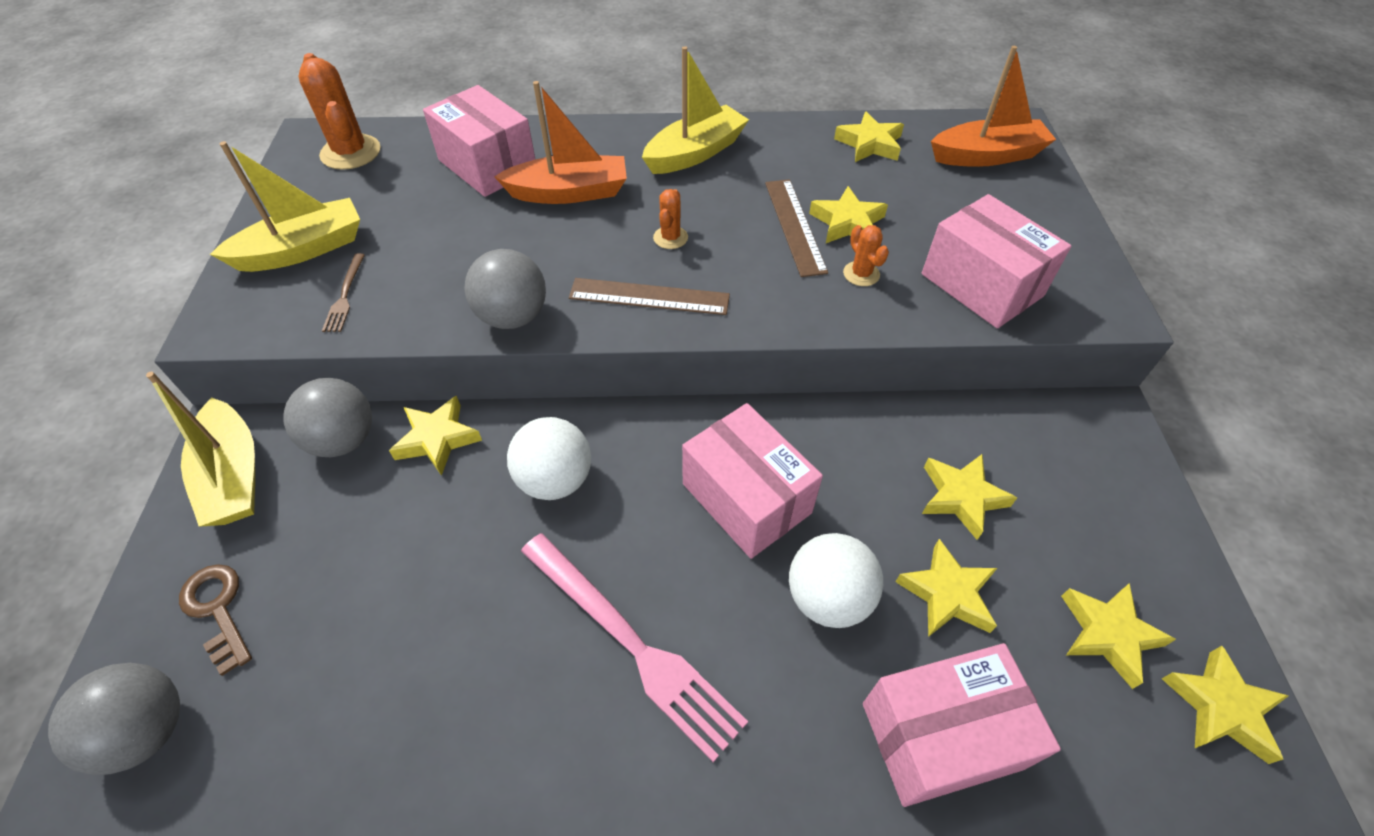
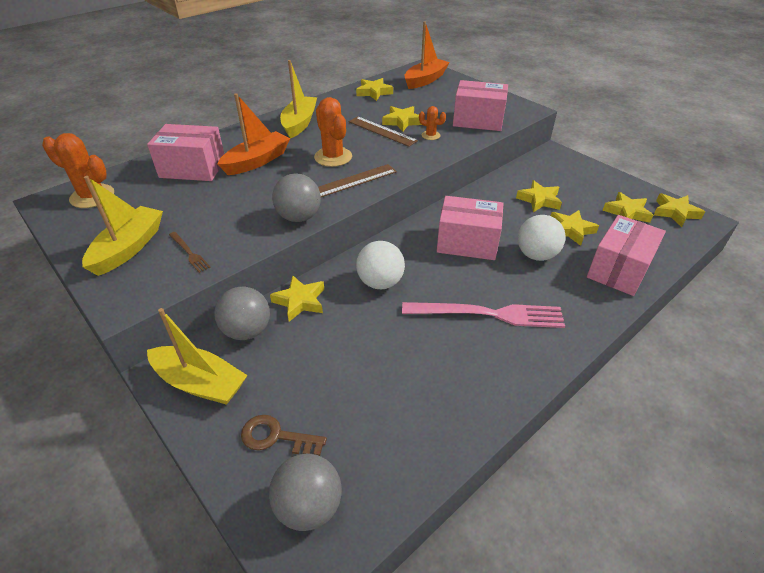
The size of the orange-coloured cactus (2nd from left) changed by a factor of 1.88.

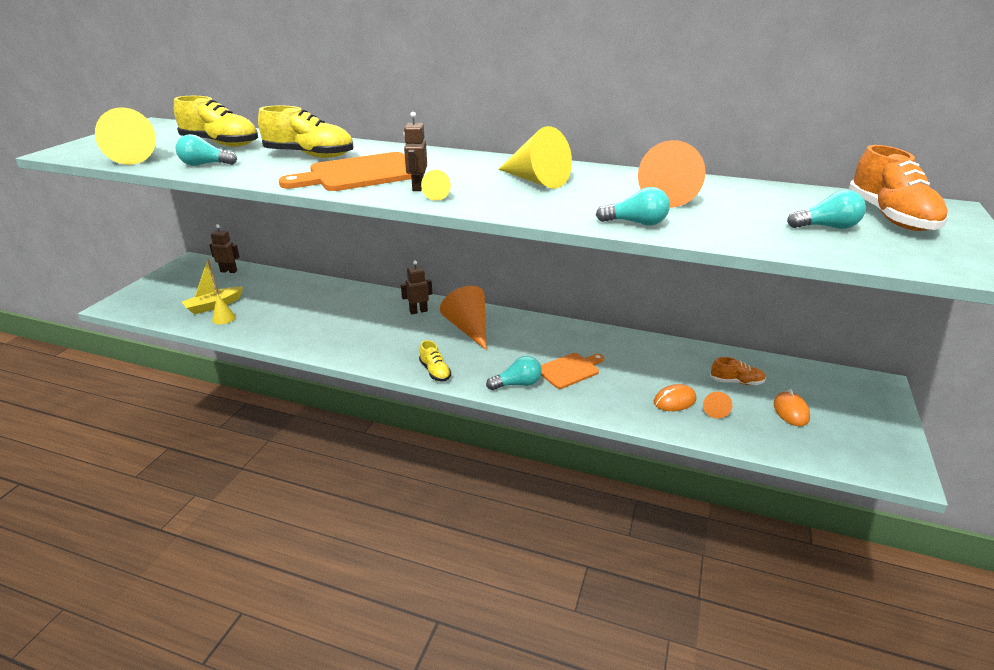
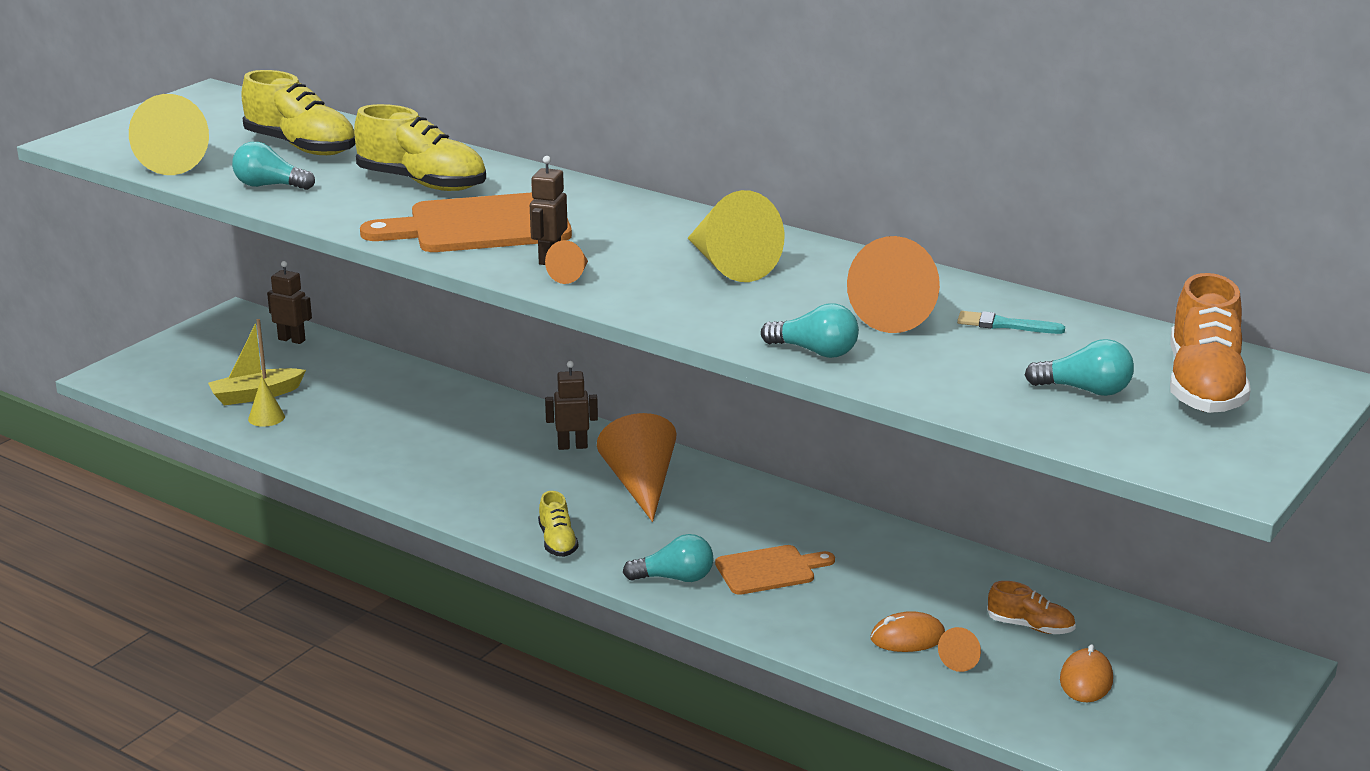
The second view gained the aqua paintbrush.
What was the bright yellow cone shape (3rd from left) turned into the orange-coloured cone shape (1st from left).

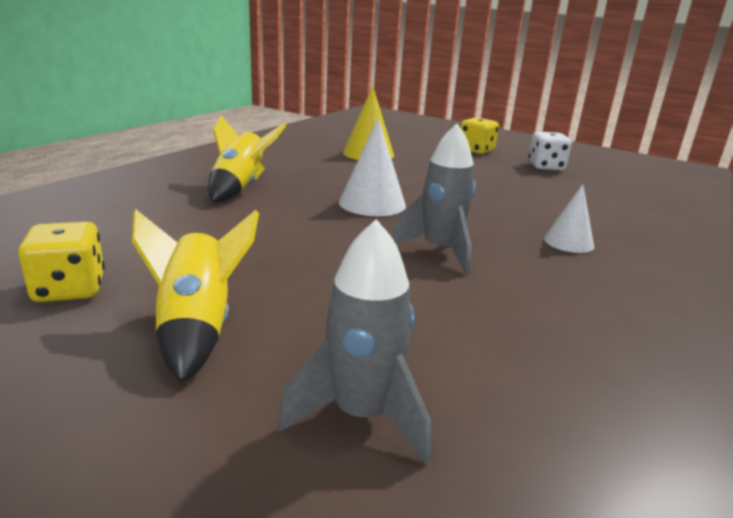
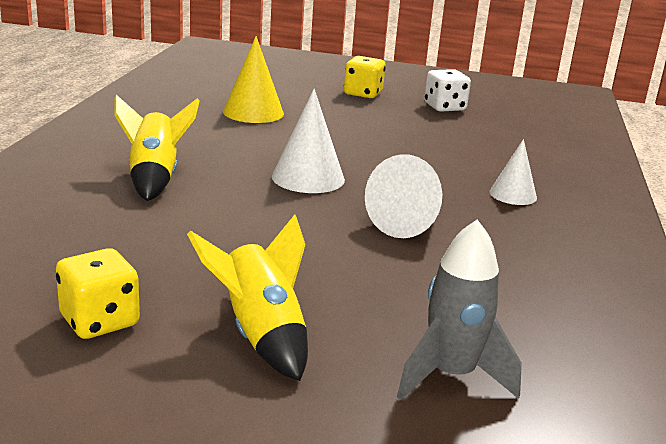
Where the grey spaceship (2nd from left) stood, the snow-white cone shape (2nd from left) came to stand.

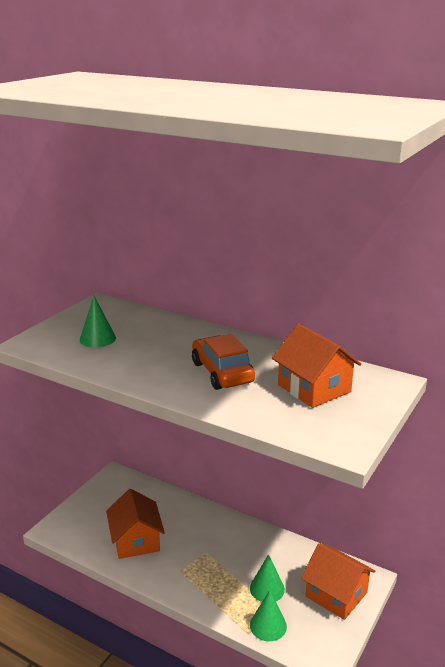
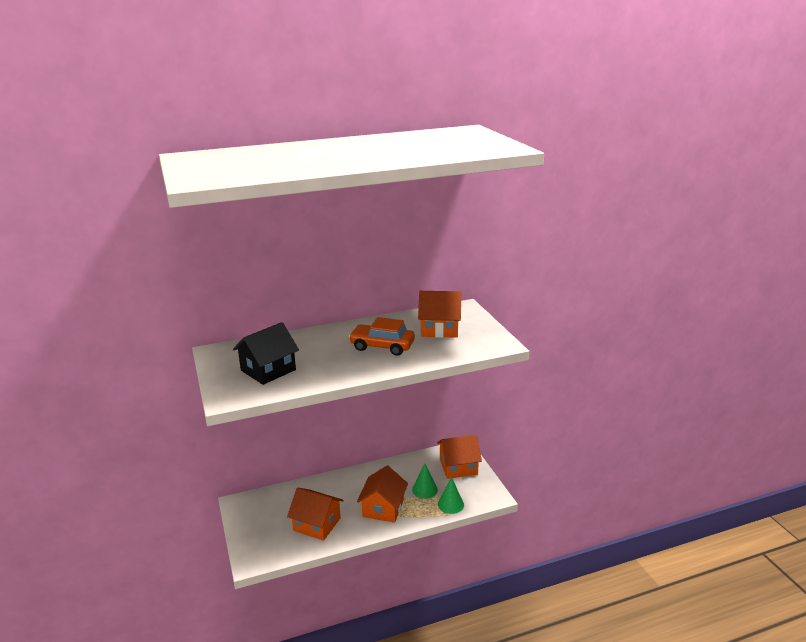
The second view gained the orange-coloured toy house (2nd from left).
Where the green cone shape (1st from left) stood, the ebony toy house came to stand.

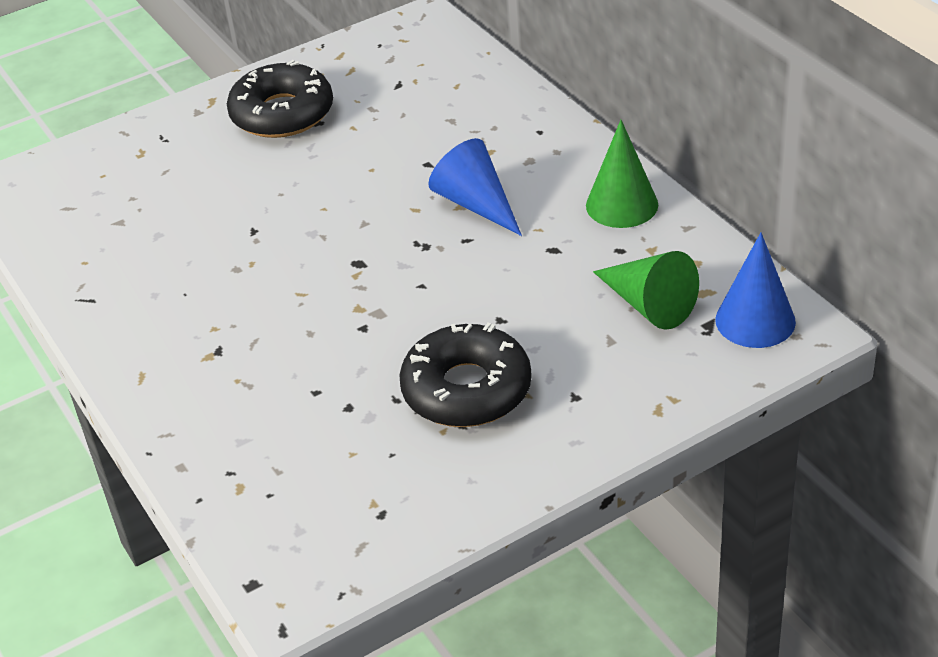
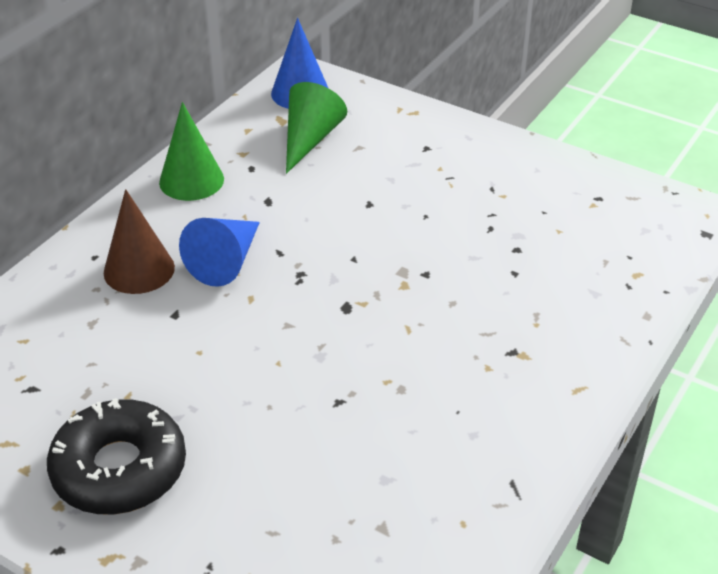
The second view lost the ebony donut (2nd from left).
The second view gained the brown cone shape.

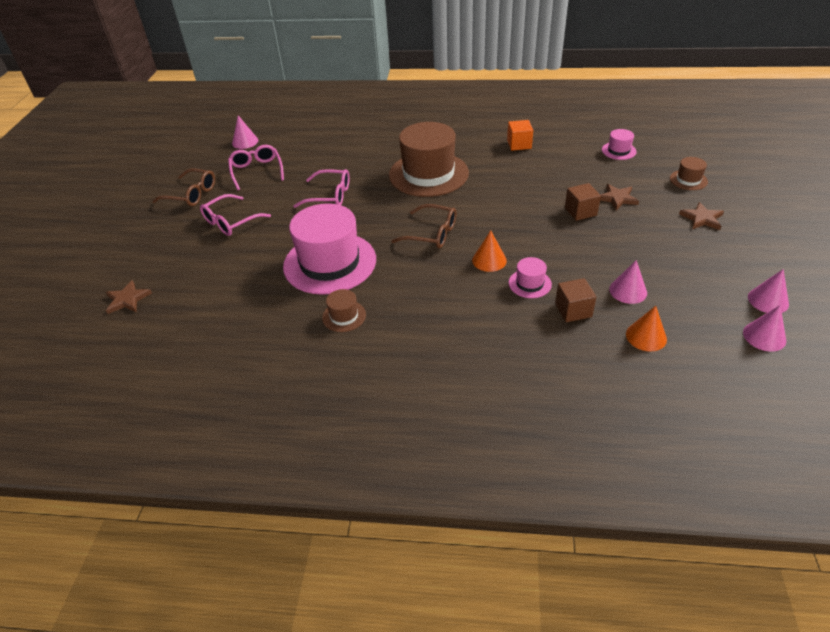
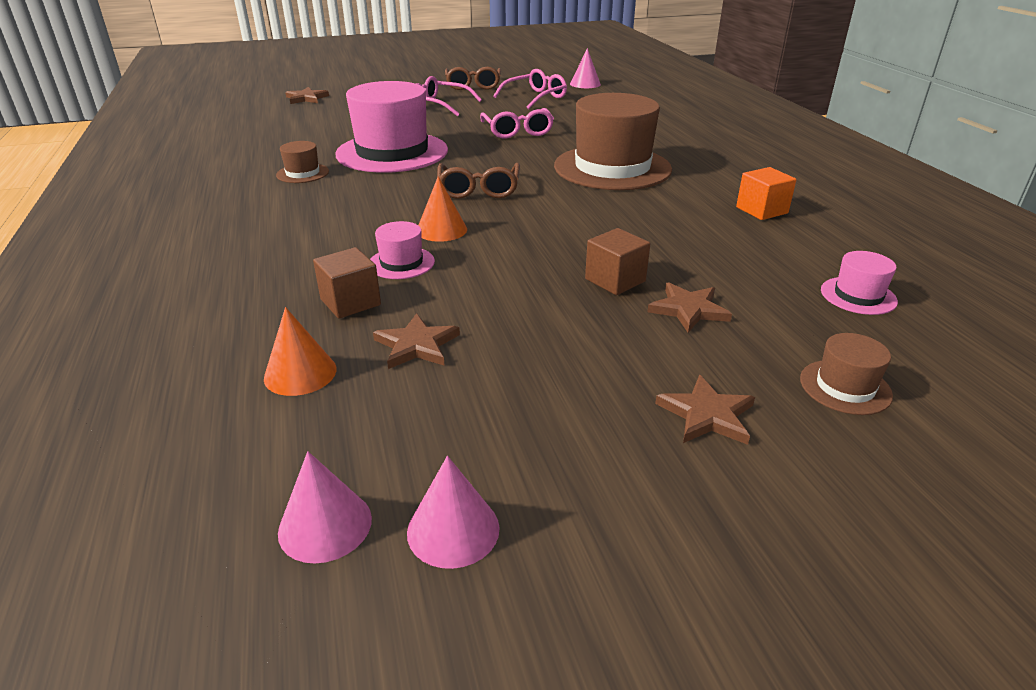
Where the pink cone shape (2nd from left) stood, the brown five-pointed star (2nd from left) came to stand.

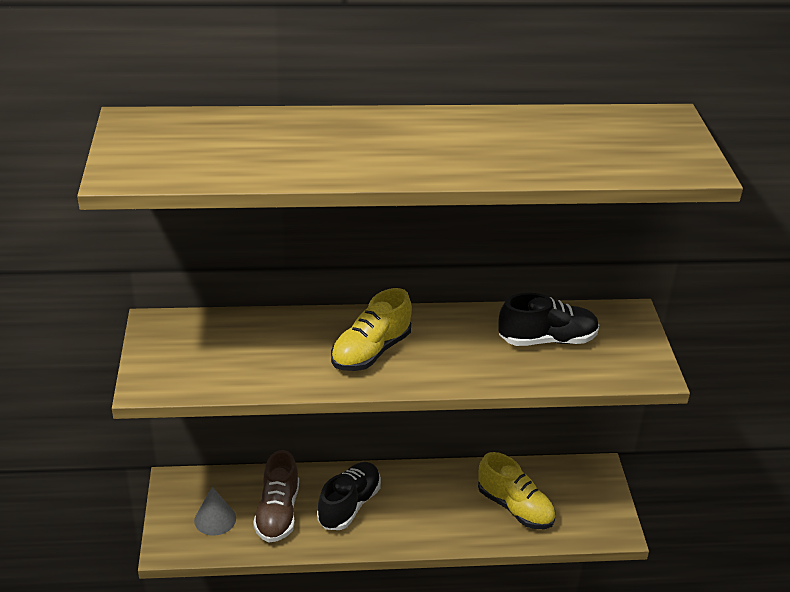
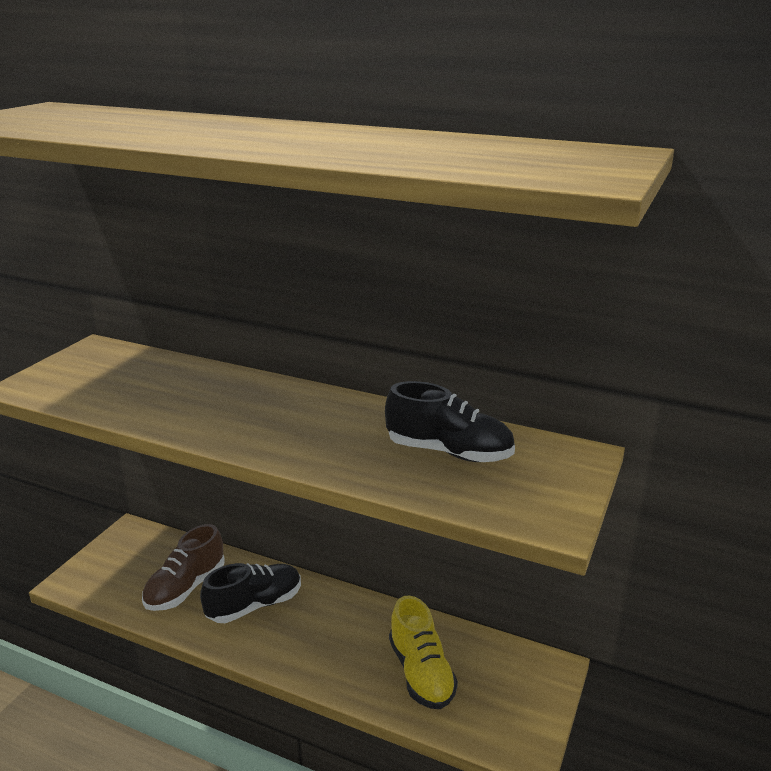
The second view lost the grey cone shape.
The second view lost the bright yellow lace-up shoe (1st from left).

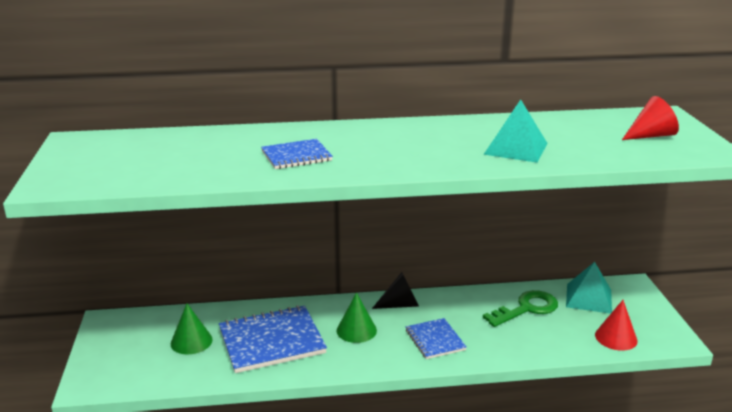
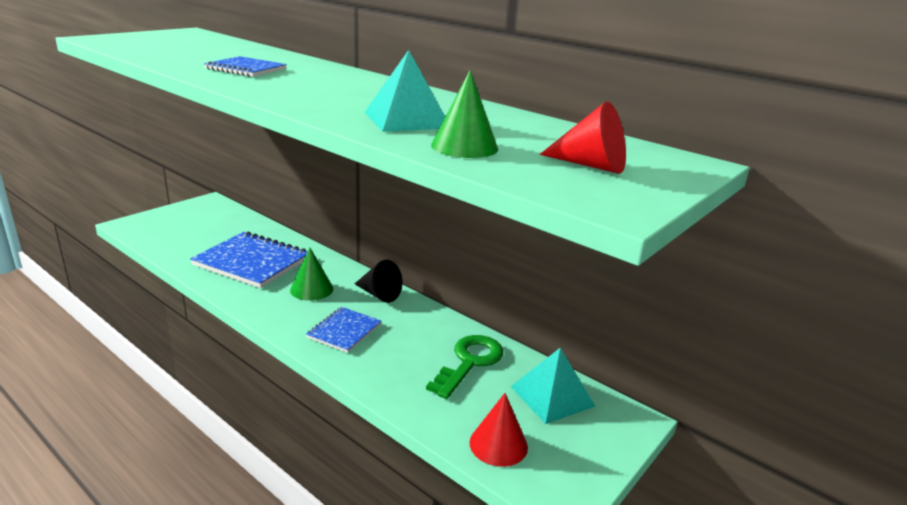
The green cone shape (1st from left in the first image) ended up elsewhere.
The green latchkey ended up facing another way, 75 degrees counterclockwise from before.

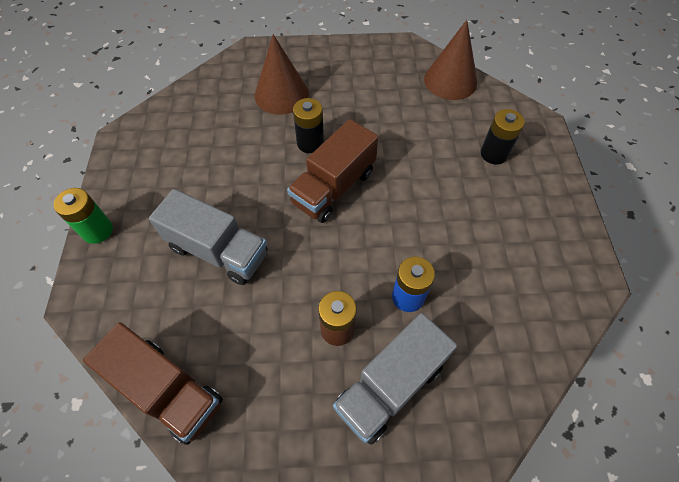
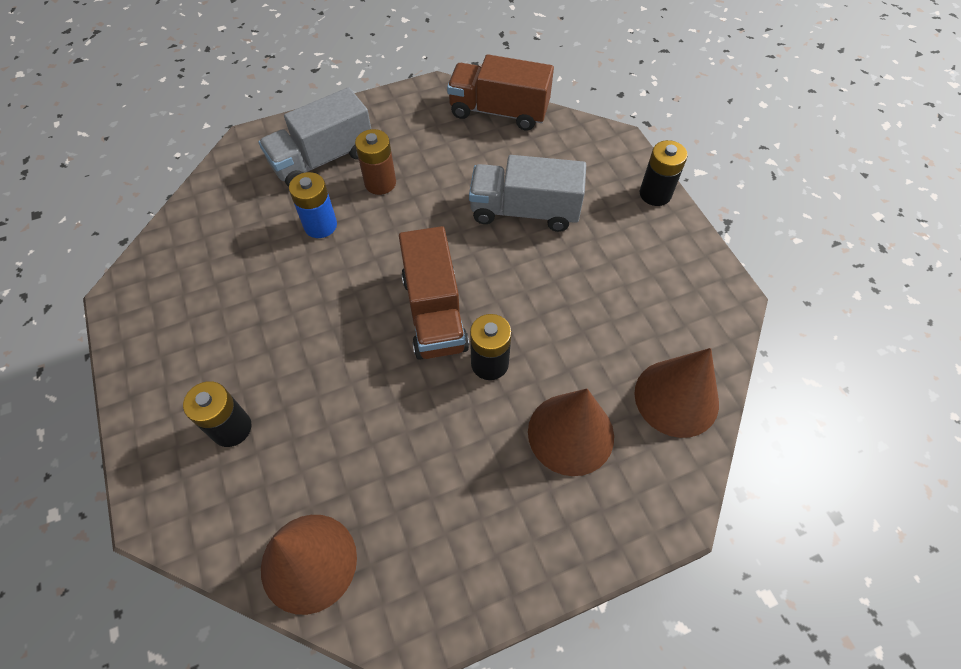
The second view gained the brown cone shape (3rd from left).
What was the green battery turned into the ebony battery (3rd from left).
The brown truck (2nd from left in the first image) ended up facing another way, 150 degrees clockwise from before.
The grey truck (2nd from left in the first image) ended up facing another way, 150 degrees counterclockwise from before.

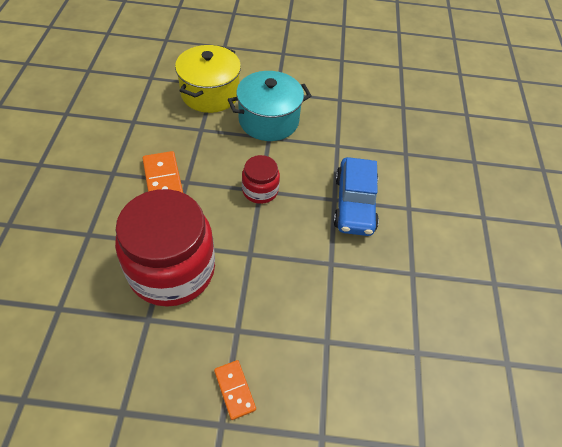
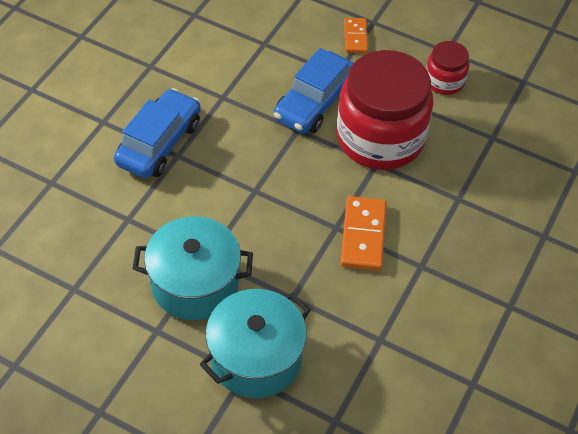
The second view gained the blue toy car (2nd from left).
The crimson jar (2nd from left) ended up elsewhere.
What was the bright yellow cooking pot turned into the aqua cooking pot (2nd from left).

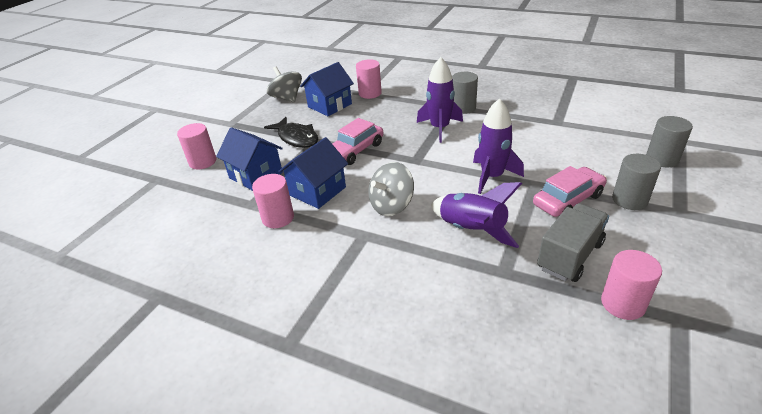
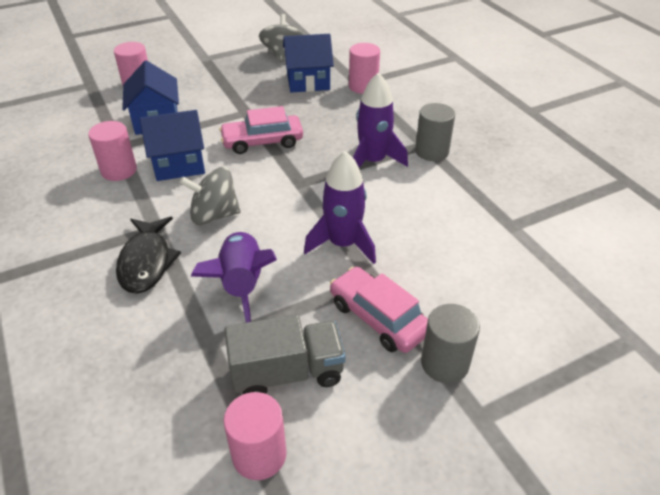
The second view lost the grey cylinder (3rd from left).
The ebony fish ended up elsewhere.
The pink toy car (2nd from left) ended up facing another way, 135 degrees counterclockwise from before.

